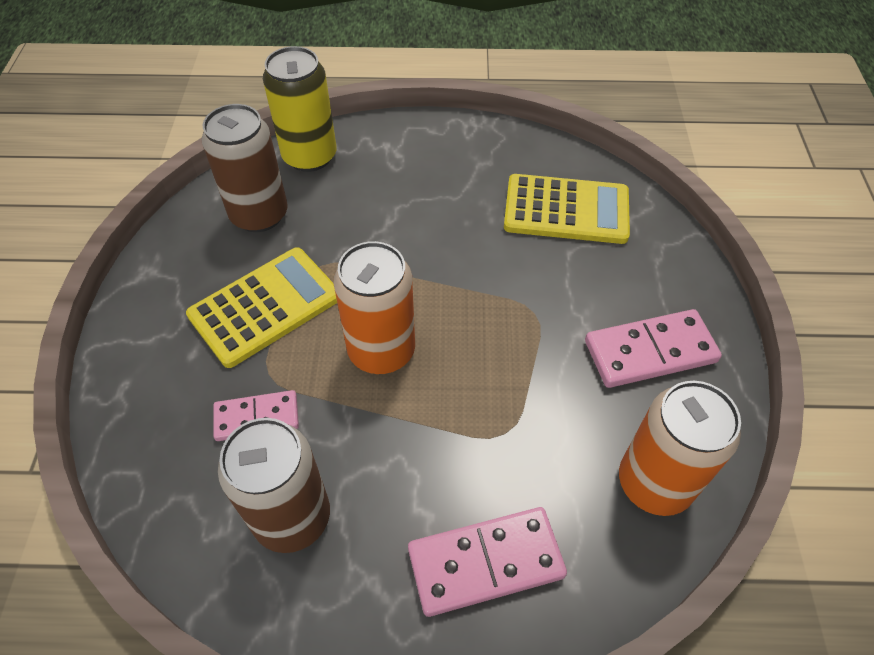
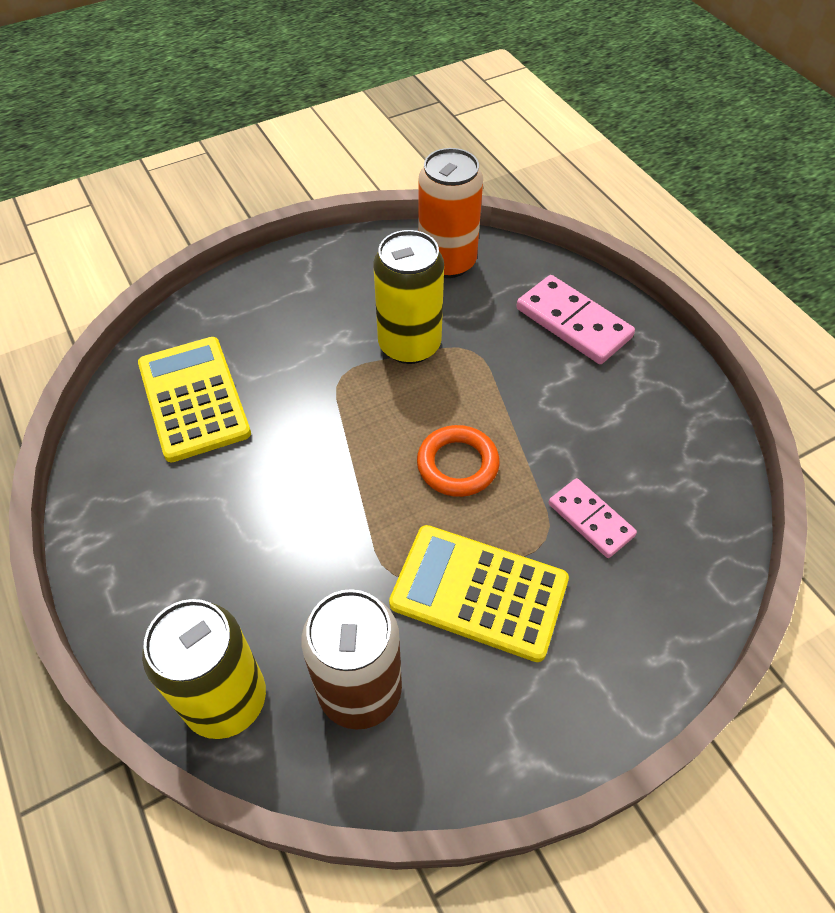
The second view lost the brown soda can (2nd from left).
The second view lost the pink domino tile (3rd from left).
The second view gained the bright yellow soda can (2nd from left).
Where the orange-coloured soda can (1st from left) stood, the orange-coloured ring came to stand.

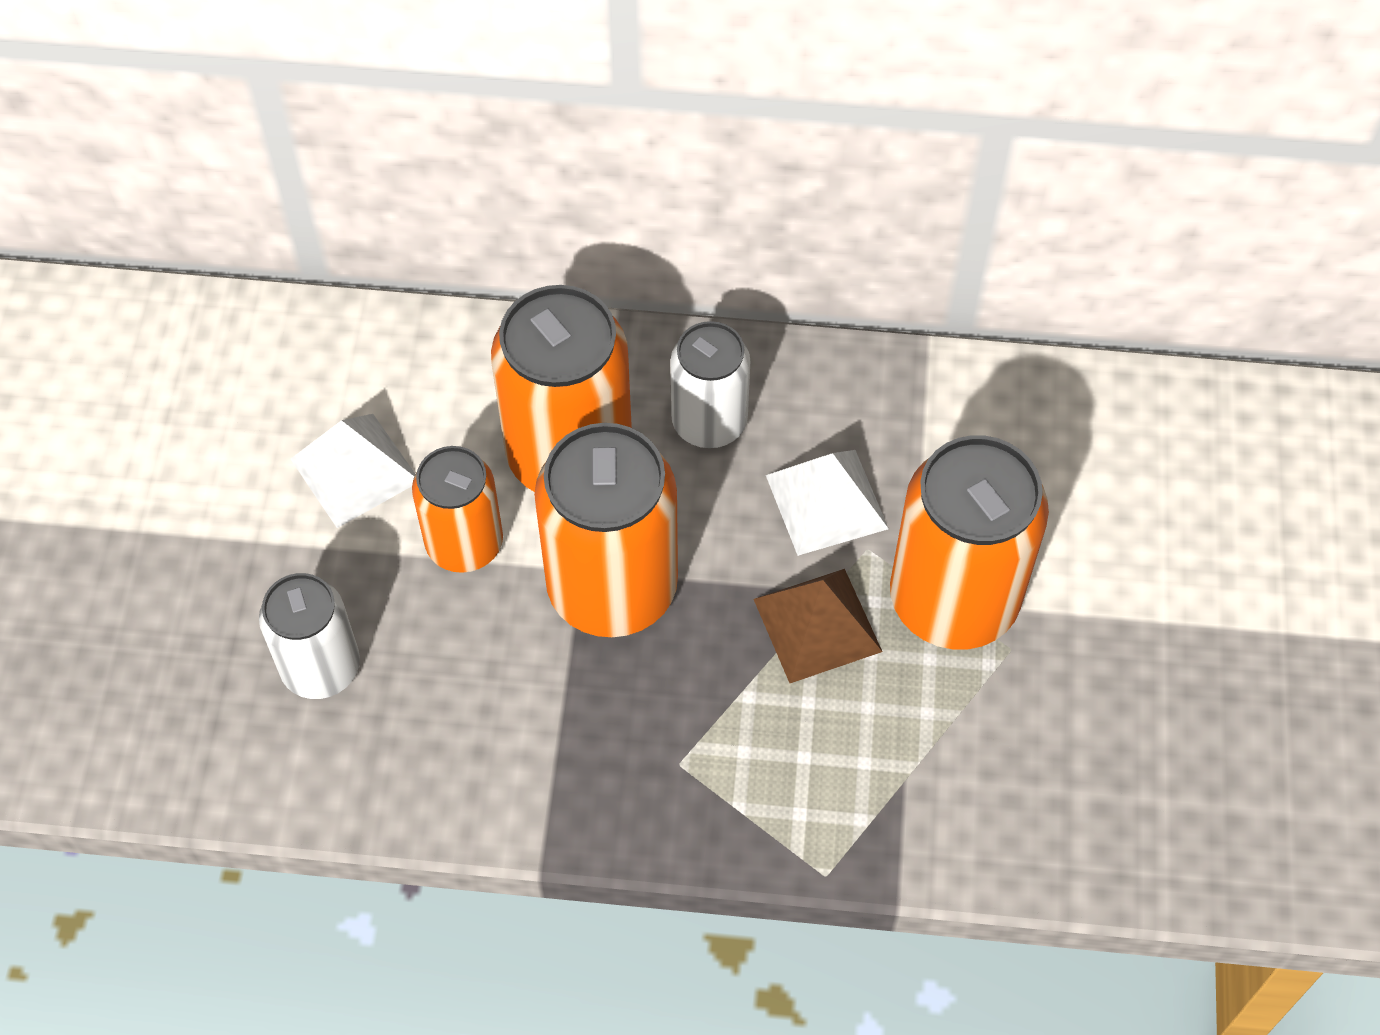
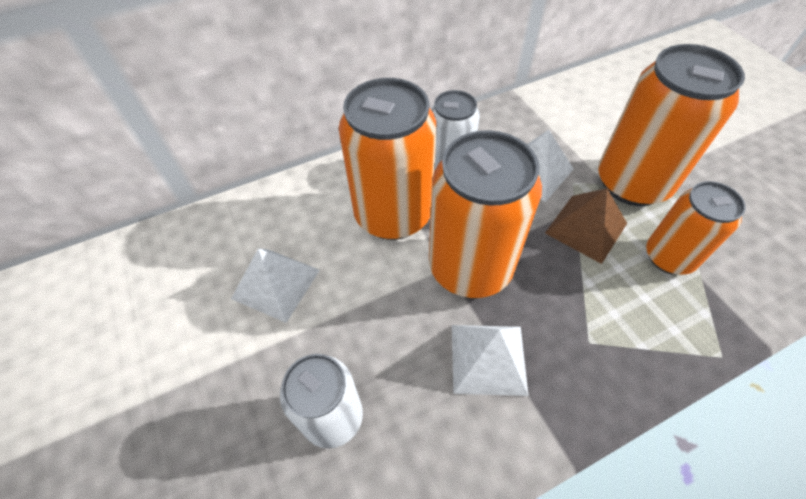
The second view gained the snow-white pyramid shape (2nd from left).
The orange-coloured soda can (1st from left in the first image) ended up elsewhere.

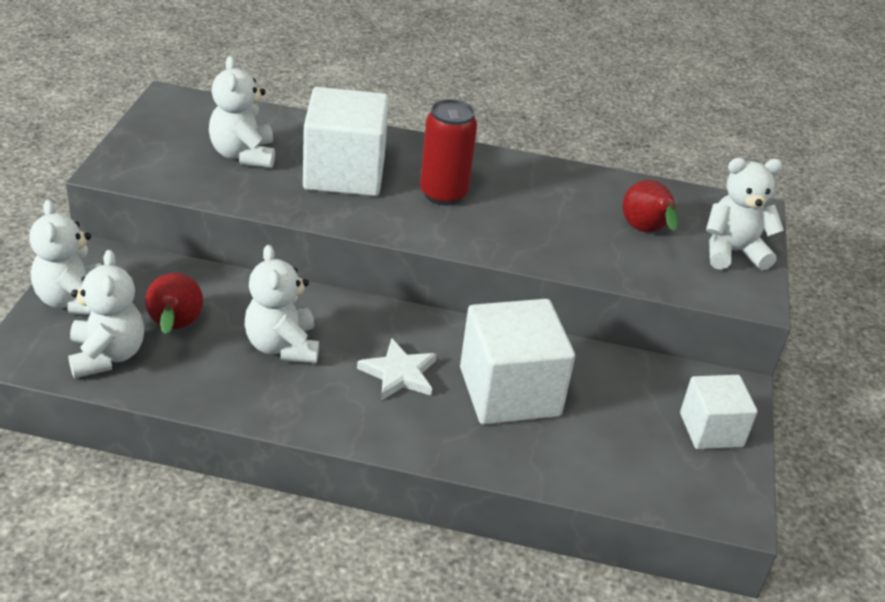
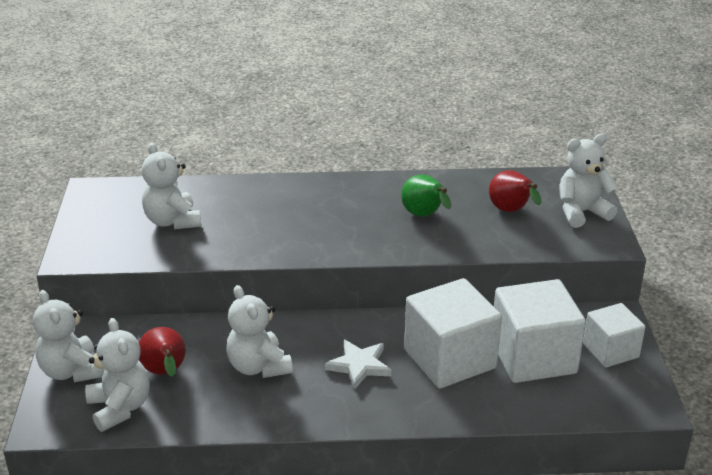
The second view lost the crimson soda can.
The second view gained the green toy pear.
The snow-white block (1st from left in the first image) ended up elsewhere.

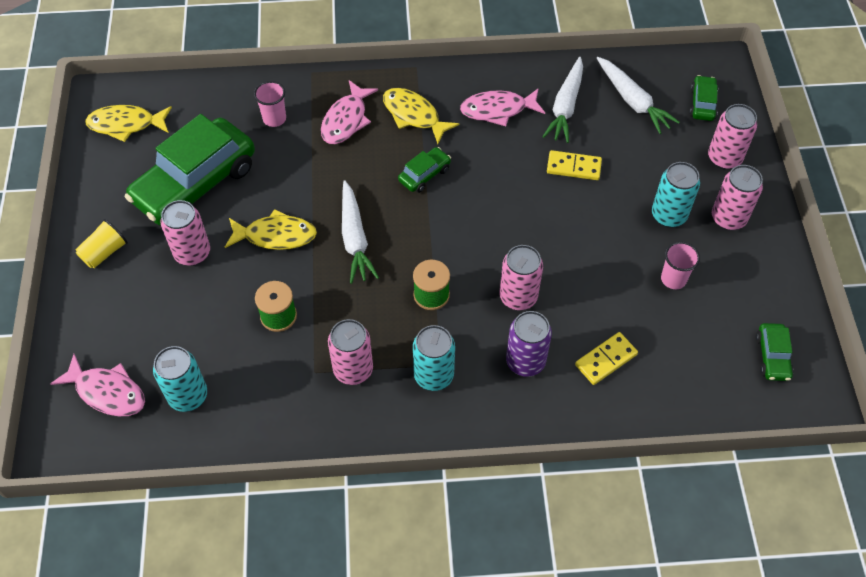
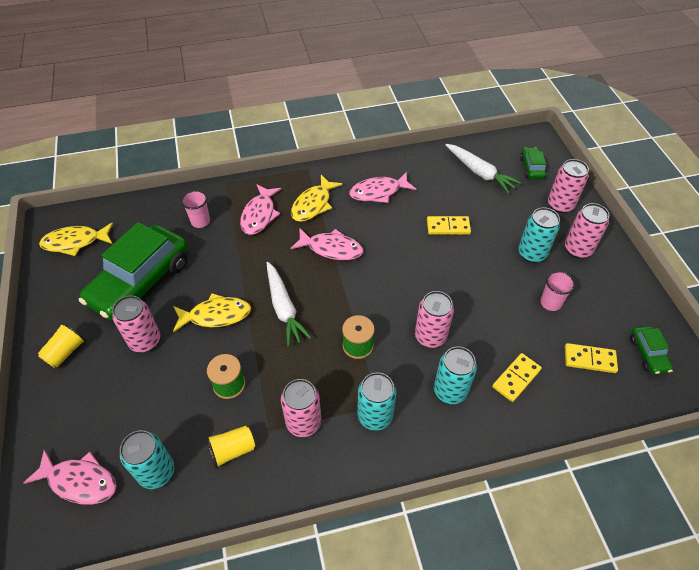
The second view lost the snow-white root vegetable (2nd from left).
The second view gained the bright yellow cup (2nd from left).
The second view gained the bright yellow domino tile (3rd from left).
Where the green toy car (2nd from left) stood, the pink fish (3rd from left) came to stand.
What was the purple soda can turned into the aqua soda can (3rd from left).
The bright yellow fish (3rd from left) ended up facing another way, 90 degrees counterclockwise from before.

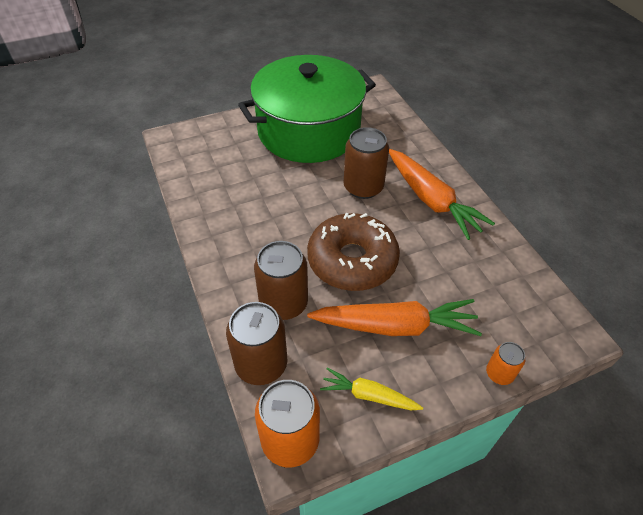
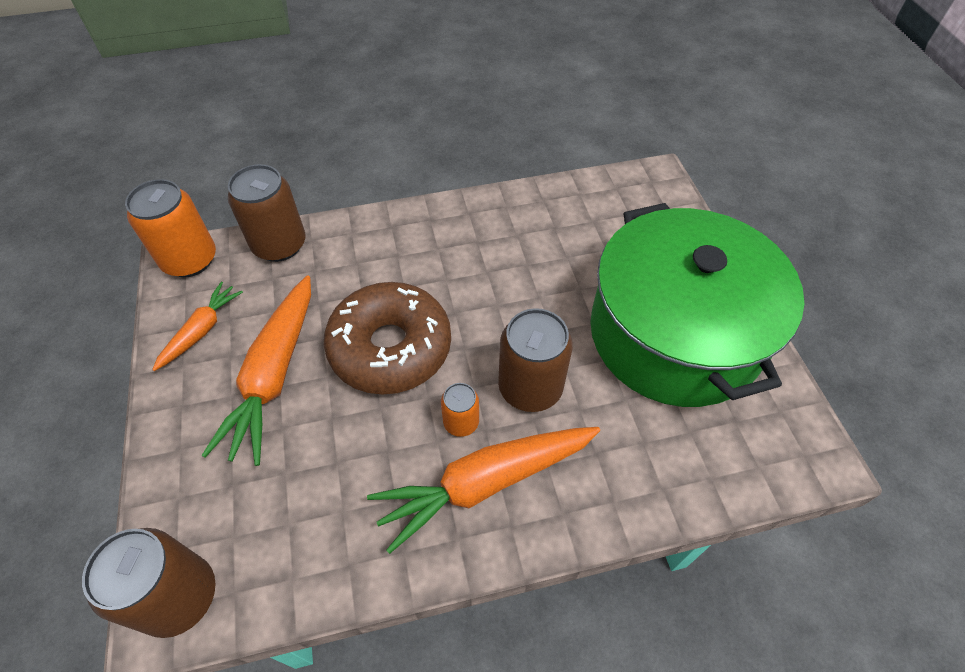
The brown soda can (2nd from left in the first image) ended up elsewhere.
The orange-coloured soda can (2nd from left) ended up elsewhere.
What was the bright yellow root vegetable turned into the orange-coloured root vegetable (1st from left).

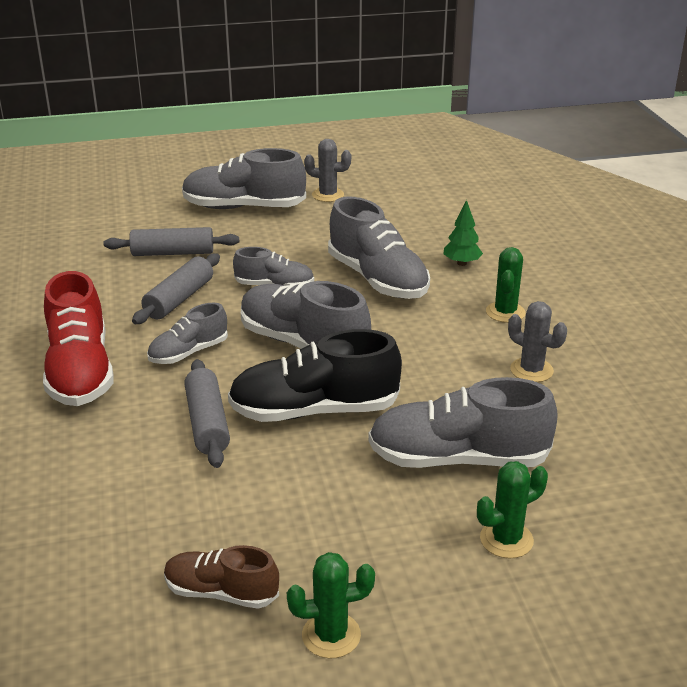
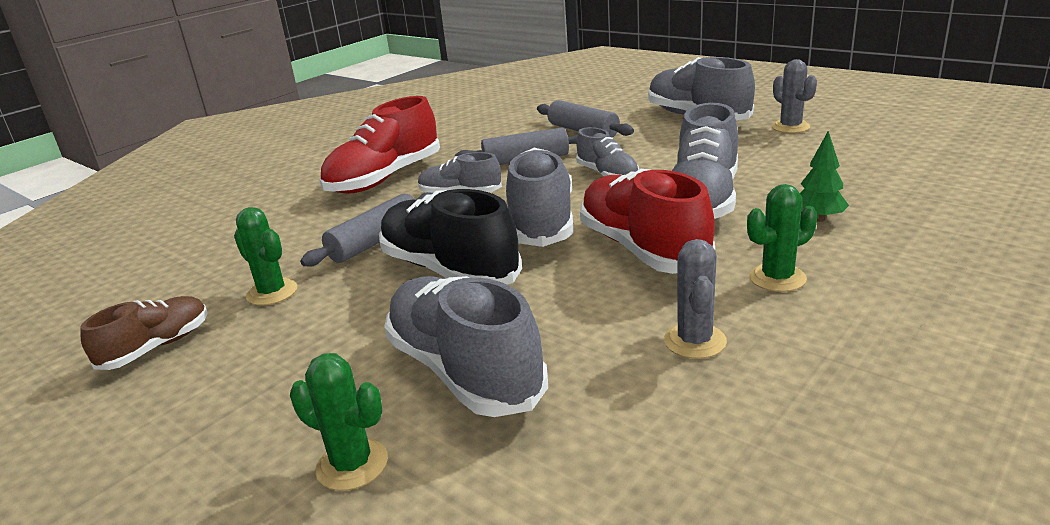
The second view gained the crimson lace-up shoe (2nd from left).
The green cactus (1st from left) ended up elsewhere.
The brown lace-up shoe ended up facing another way, 60 degrees clockwise from before.

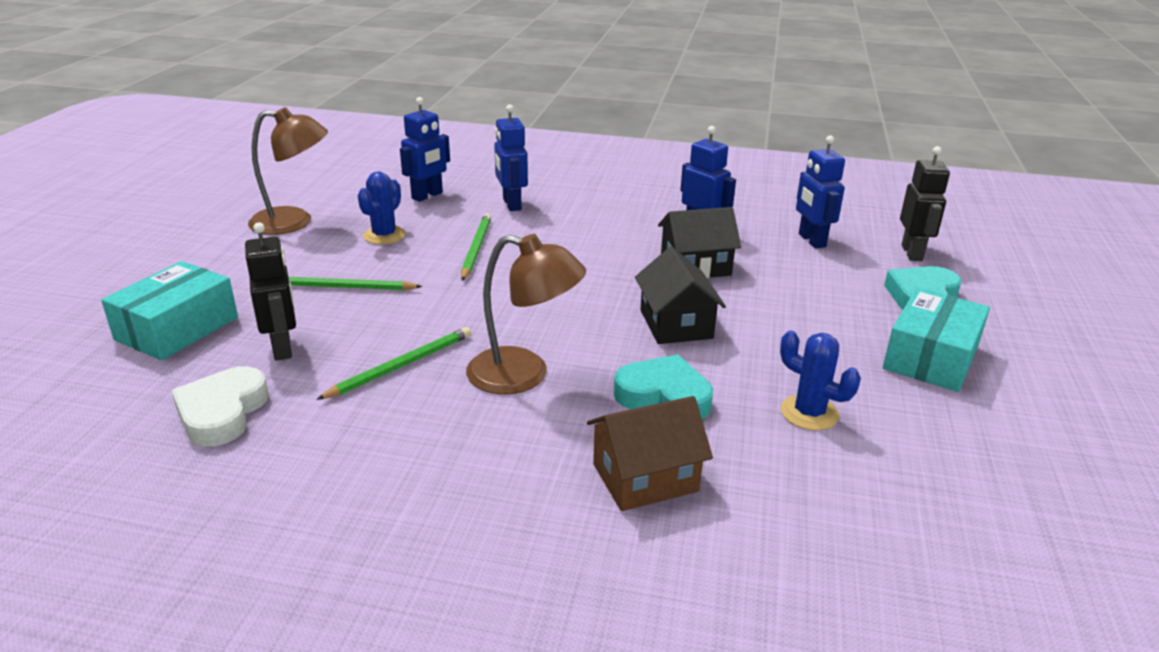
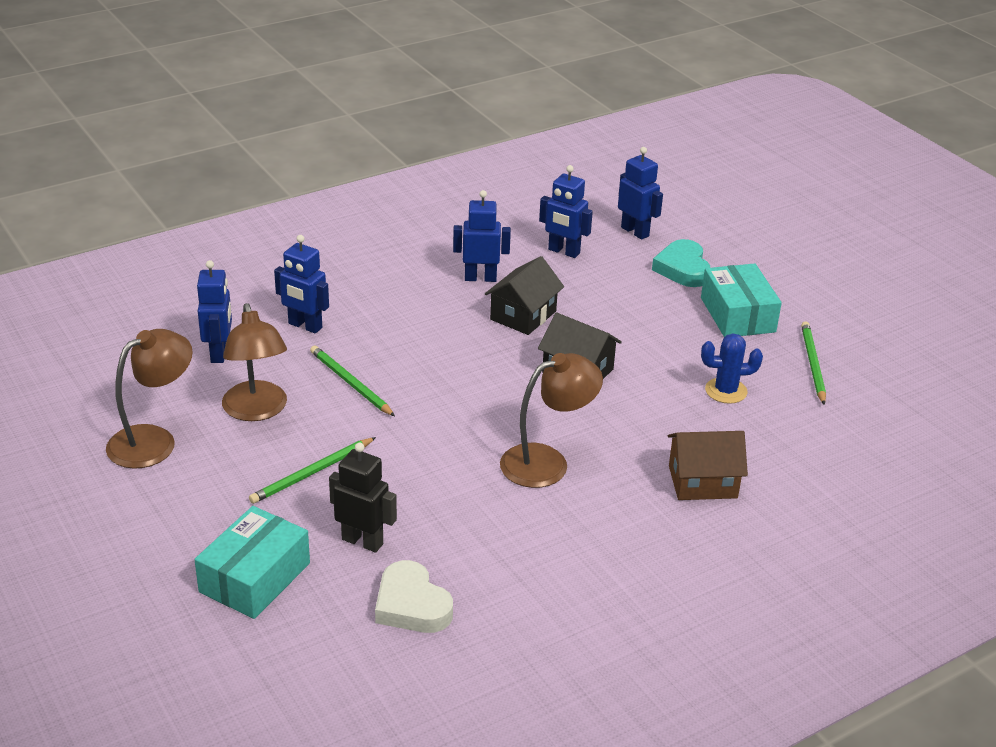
The second view lost the aqua heart (1st from left).
The green pencil (2nd from left in the first image) ended up elsewhere.
Where the blue cactus (1st from left) stood, the brown reading lamp (2nd from left) came to stand.
What was the ebony toy robot (2nd from left) turned into the blue toy robot (5th from left).
The aqua package (1st from left) ended up facing another way, 45 degrees clockwise from before.
The brown toy house ended up facing another way, 60 degrees clockwise from before.

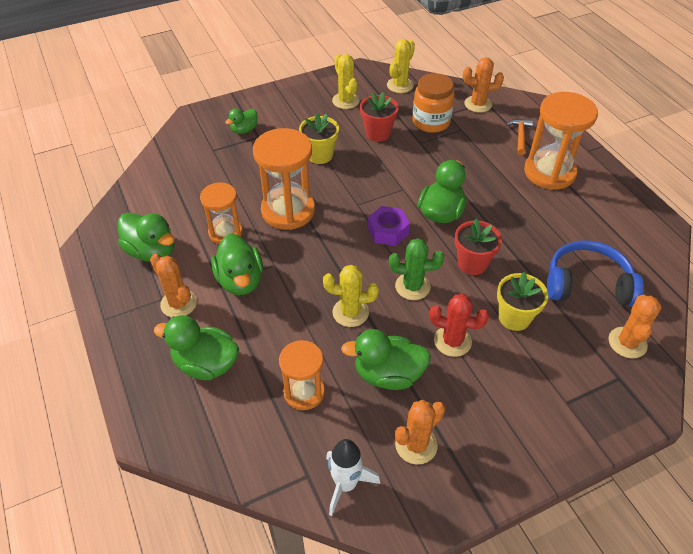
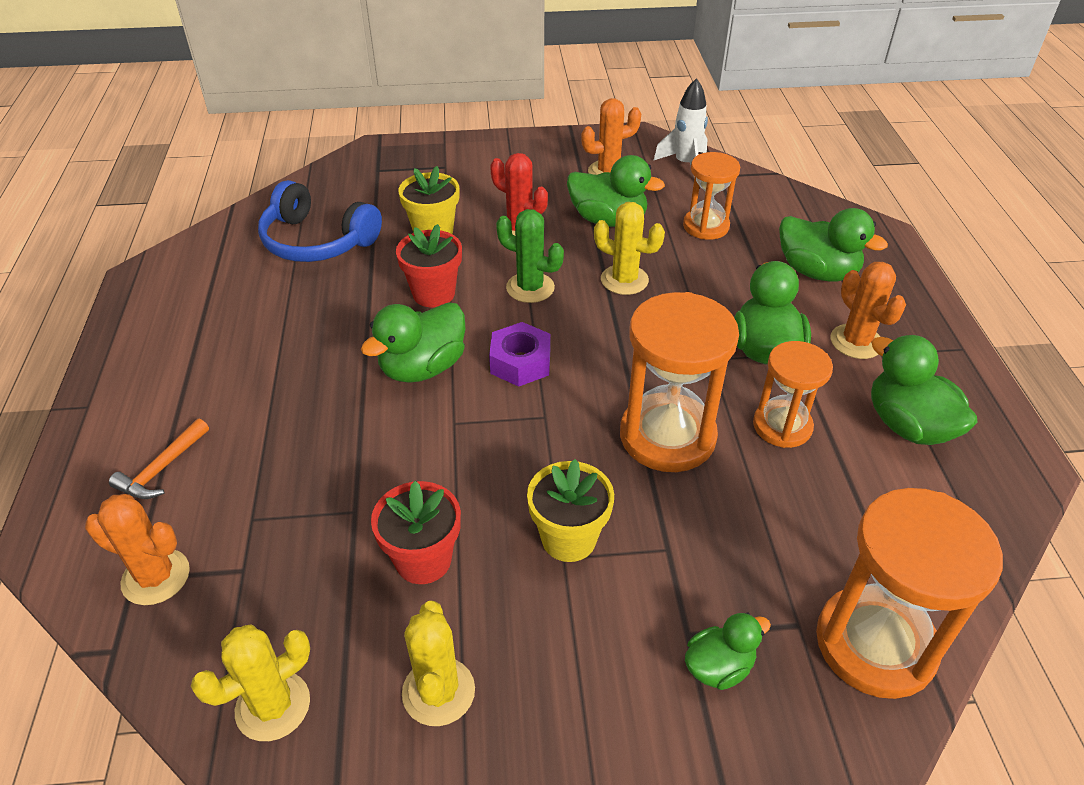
The second view lost the orange-coloured jar.
The second view lost the orange-coloured cactus (4th from left).
The orange-coloured sand timer (4th from left) ended up elsewhere.

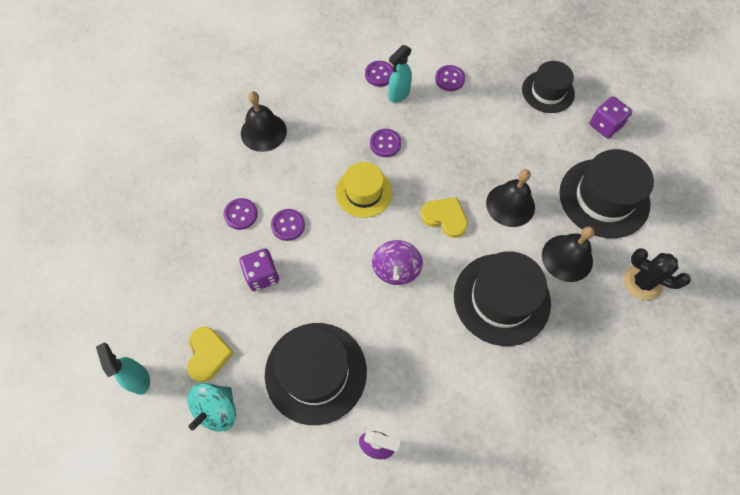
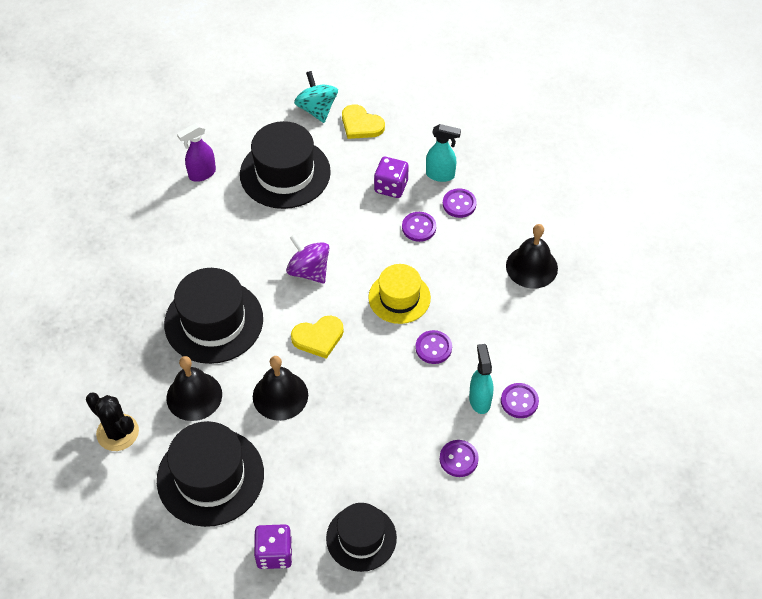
The aqua spray bottle (1st from left) ended up elsewhere.
The ebony cactus ended up facing another way, 60 degrees clockwise from before.

